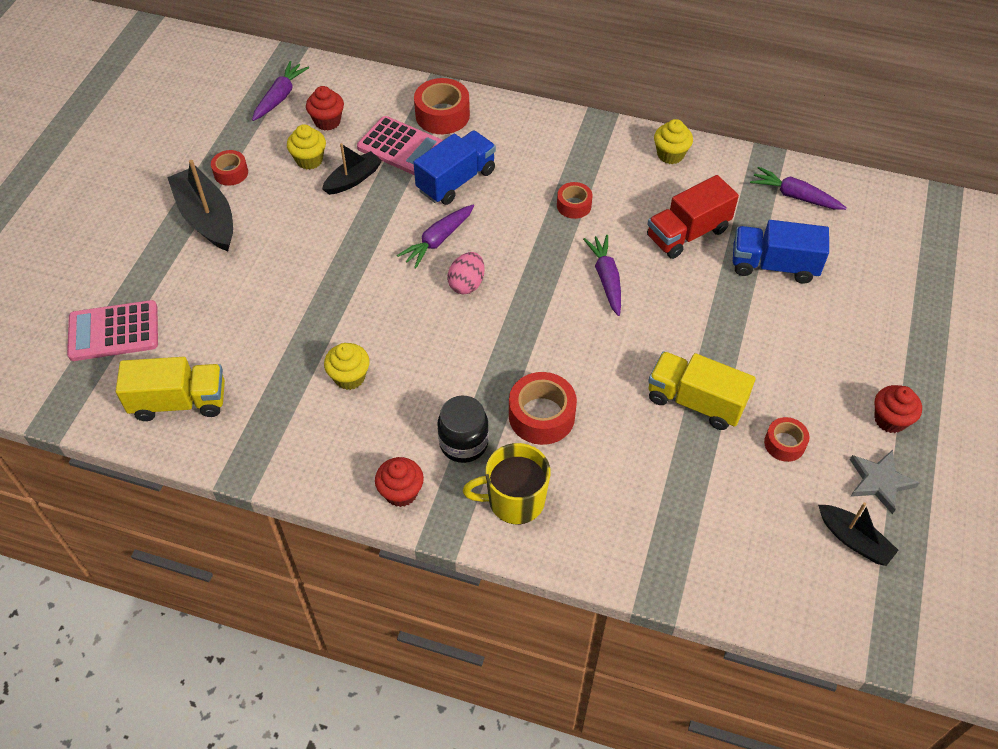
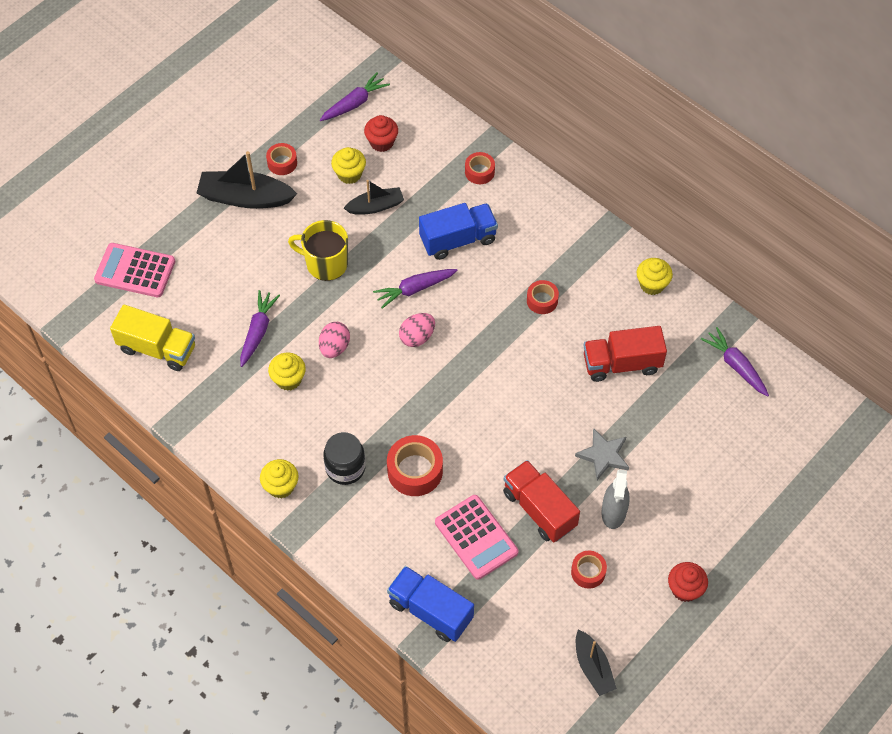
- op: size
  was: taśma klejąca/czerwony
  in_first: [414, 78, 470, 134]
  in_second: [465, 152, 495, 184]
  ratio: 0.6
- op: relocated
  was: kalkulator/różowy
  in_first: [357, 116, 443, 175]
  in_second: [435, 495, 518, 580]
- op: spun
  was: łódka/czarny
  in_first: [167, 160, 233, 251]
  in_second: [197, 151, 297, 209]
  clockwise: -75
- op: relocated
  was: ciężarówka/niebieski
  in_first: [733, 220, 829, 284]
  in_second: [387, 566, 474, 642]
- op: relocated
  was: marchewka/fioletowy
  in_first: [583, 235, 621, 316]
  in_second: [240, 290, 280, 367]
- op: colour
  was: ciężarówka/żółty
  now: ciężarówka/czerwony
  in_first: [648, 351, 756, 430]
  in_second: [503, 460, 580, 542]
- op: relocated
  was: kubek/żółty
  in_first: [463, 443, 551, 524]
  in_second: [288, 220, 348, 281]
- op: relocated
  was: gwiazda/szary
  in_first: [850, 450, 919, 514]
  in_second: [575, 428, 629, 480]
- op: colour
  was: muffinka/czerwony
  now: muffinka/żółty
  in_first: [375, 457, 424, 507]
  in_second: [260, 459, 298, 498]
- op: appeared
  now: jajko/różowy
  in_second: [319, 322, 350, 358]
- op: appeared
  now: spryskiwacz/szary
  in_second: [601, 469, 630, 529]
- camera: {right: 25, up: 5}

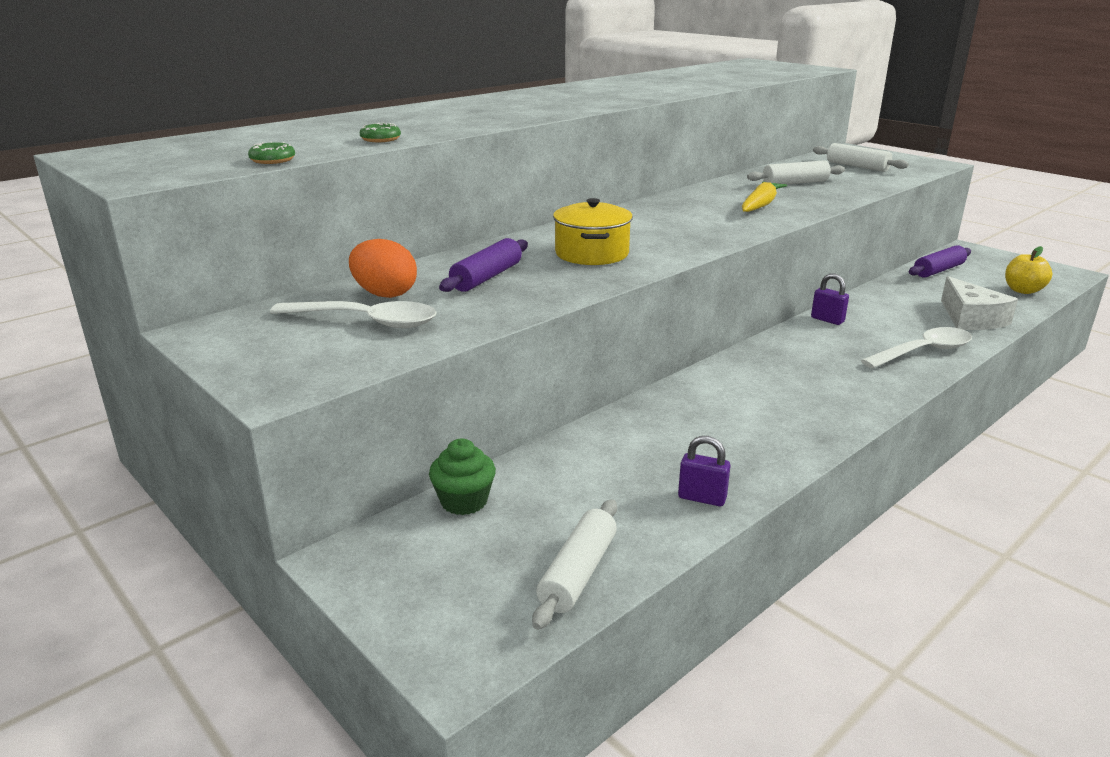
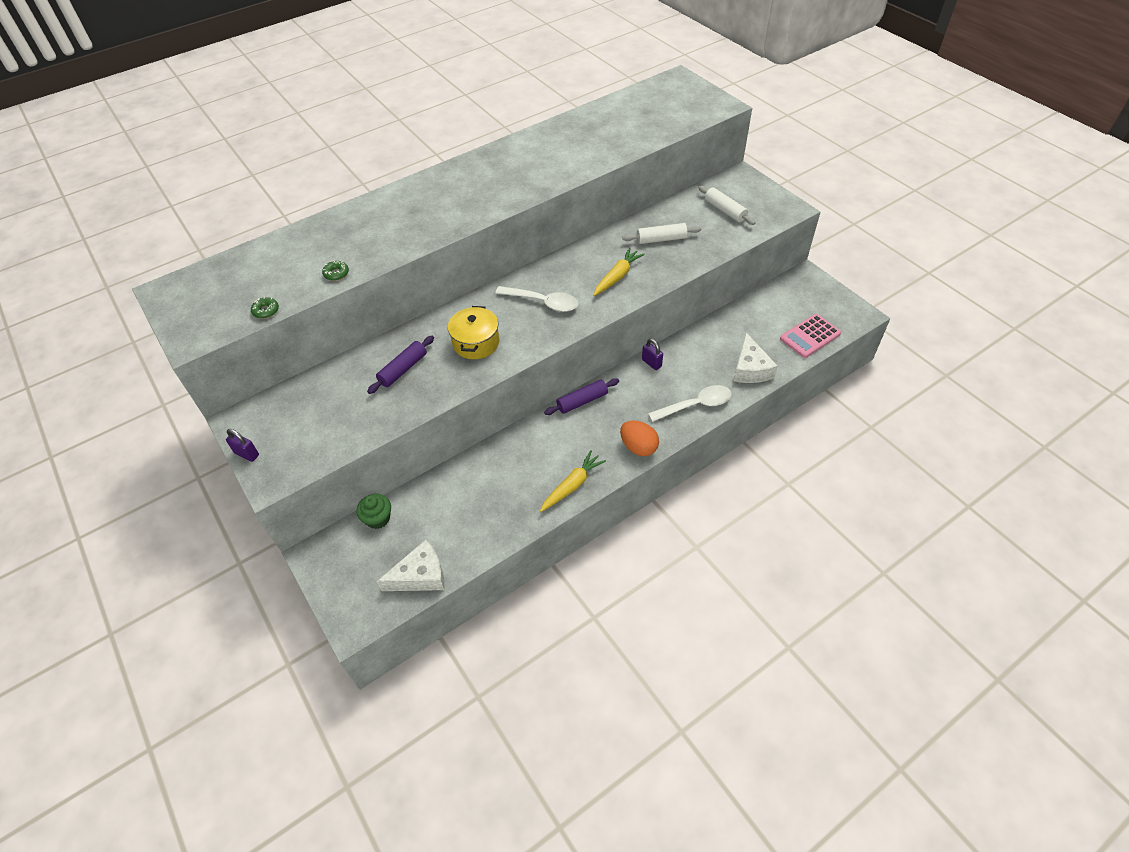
- op: relocated
  was: jajko/pomarańczowy
  in_first: [349, 239, 417, 298]
  in_second: [620, 421, 659, 456]
- op: relocated
  was: wałek do ciasta/fioletowy
  in_first: [909, 245, 971, 278]
  in_second: [544, 378, 619, 415]
- op: exchanged
  was: jabłko/żółty
  now: kalkulator/różowy
  in_first: [1005, 246, 1052, 294]
  in_second: [780, 314, 841, 358]
- op: relocated
  was: łyżka/biały
  in_first: [270, 301, 437, 328]
  in_second: [495, 286, 578, 312]
- op: relocated
  was: kłódka/fioletowy
  in_first: [678, 436, 730, 506]
  in_second: [226, 429, 259, 462]
- op: exchanged
  was: wałek do ciasta/biały
  now: ser/biały
  in_first: [532, 499, 617, 630]
  in_second: [377, 539, 444, 591]
- op: appeared
  now: marchewka/żółty
  in_second: [540, 451, 606, 512]
- camera: {right: 10, up: 25}

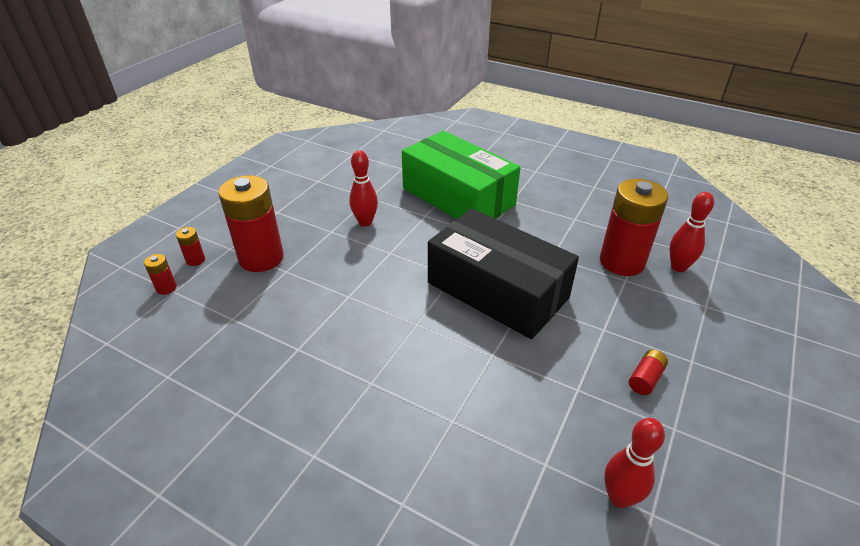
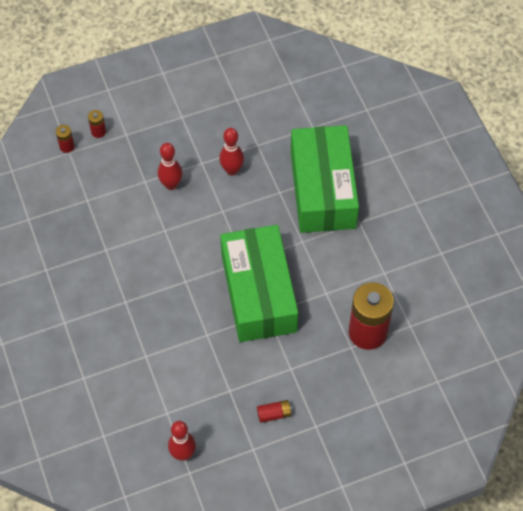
- op: missing
  was: bateria/czerwony
  in_first: [218, 175, 284, 272]
- op: relocated
  was: kręgiel/czerwony
  in_first: [669, 192, 714, 272]
  in_second: [158, 143, 183, 190]
- op: colour
  was: pudełko/czarny
  now: pudełko/zielony
  in_first: [428, 208, 579, 339]
  in_second: [220, 225, 298, 342]
- camera: {right: 40, up: 20}

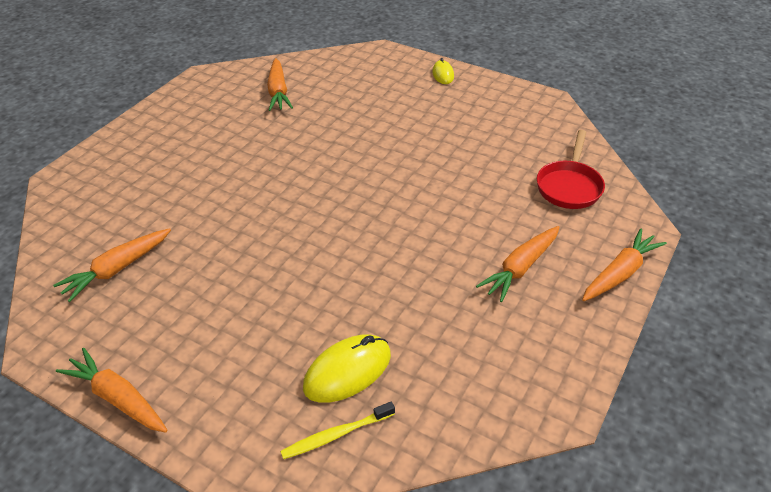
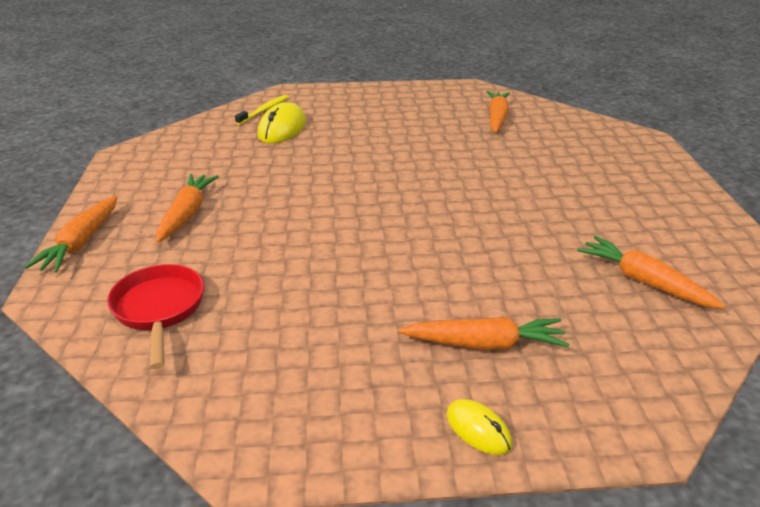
- op: relocated
  was: marchewka/pomarańczowy
  in_first: [56, 348, 168, 433]
  in_second: [398, 317, 570, 350]
- camera: {right: 145, up: -10}

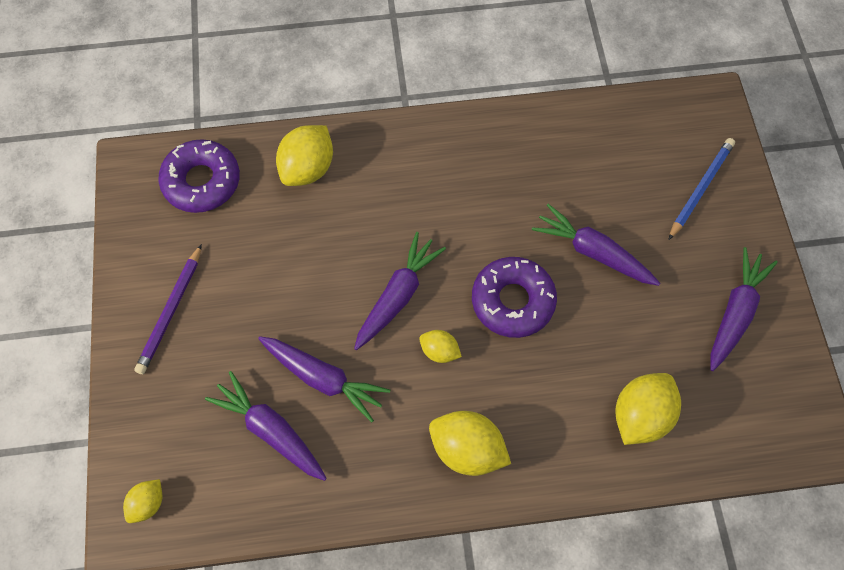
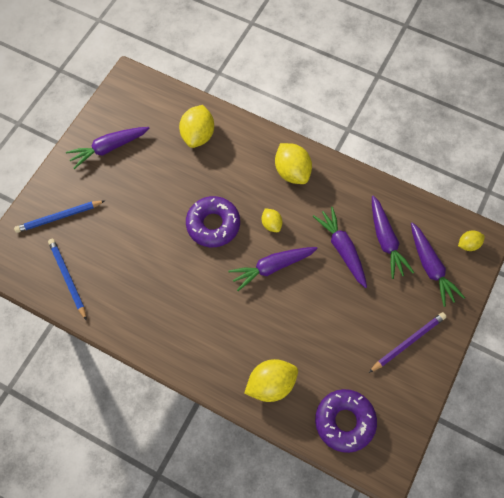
- op: relocated
  was: marchewka/fioletowy
  in_first: [532, 204, 660, 286]
  in_second: [411, 222, 465, 307]
- op: spun
  was: cytryna/żółty
  in_first: [615, 373, 681, 445]
  in_second: [179, 105, 214, 148]
  clockwise: -60
- op: appeared
  now: ołówek/niebieski
  in_second: [48, 239, 87, 321]
- camera: {right: -145, up: 0}

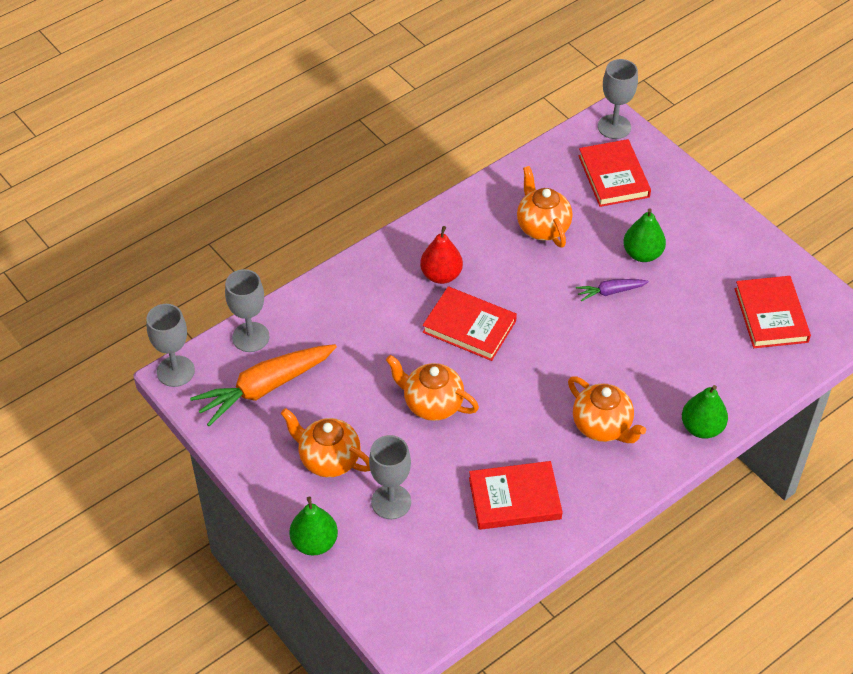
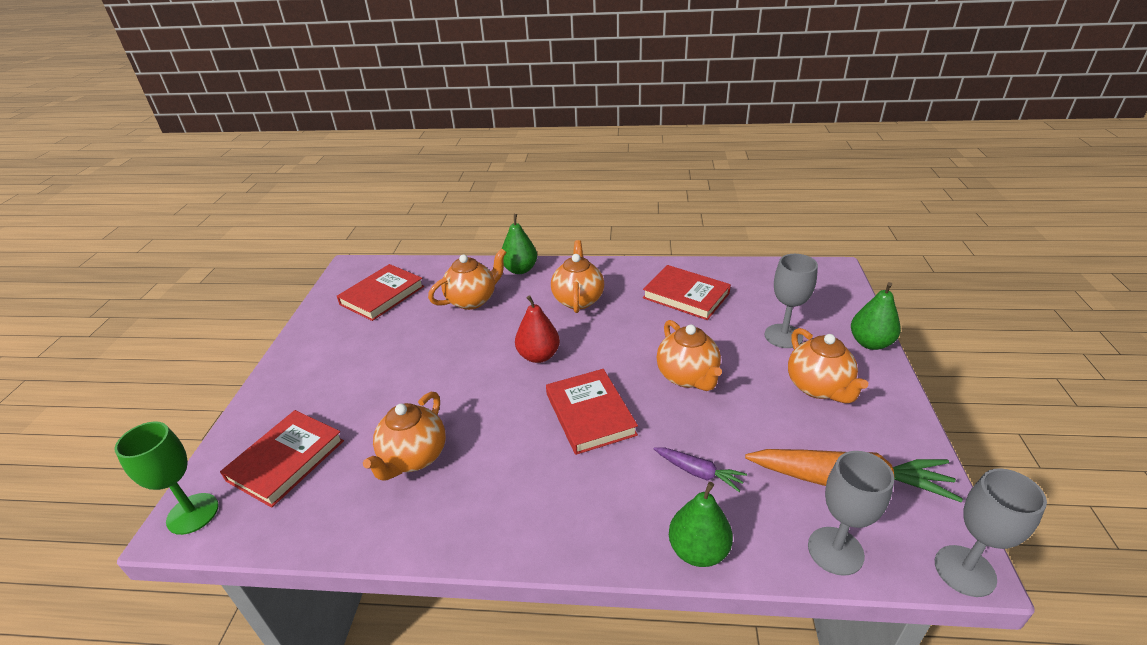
- op: colour
  was: kielich/szary
  now: kielich/zielony
  in_first: [598, 59, 638, 139]
  in_second: [114, 421, 219, 535]
- op: relocated
  was: gruszka/zielony
  in_first: [623, 208, 666, 262]
  in_second: [669, 482, 733, 567]
- op: relocated
  was: gruszka/czerwony
  in_first: [420, 226, 463, 284]
  in_second: [515, 295, 560, 363]
- op: relocated
  was: marchewka/fioletowy
  in_first: [576, 279, 649, 301]
  in_second: [654, 447, 747, 492]
- op: appeared
  now: imbryk/pomarańczowy
  in_second: [428, 248, 506, 310]
- camera: {right: -135, up: -15}

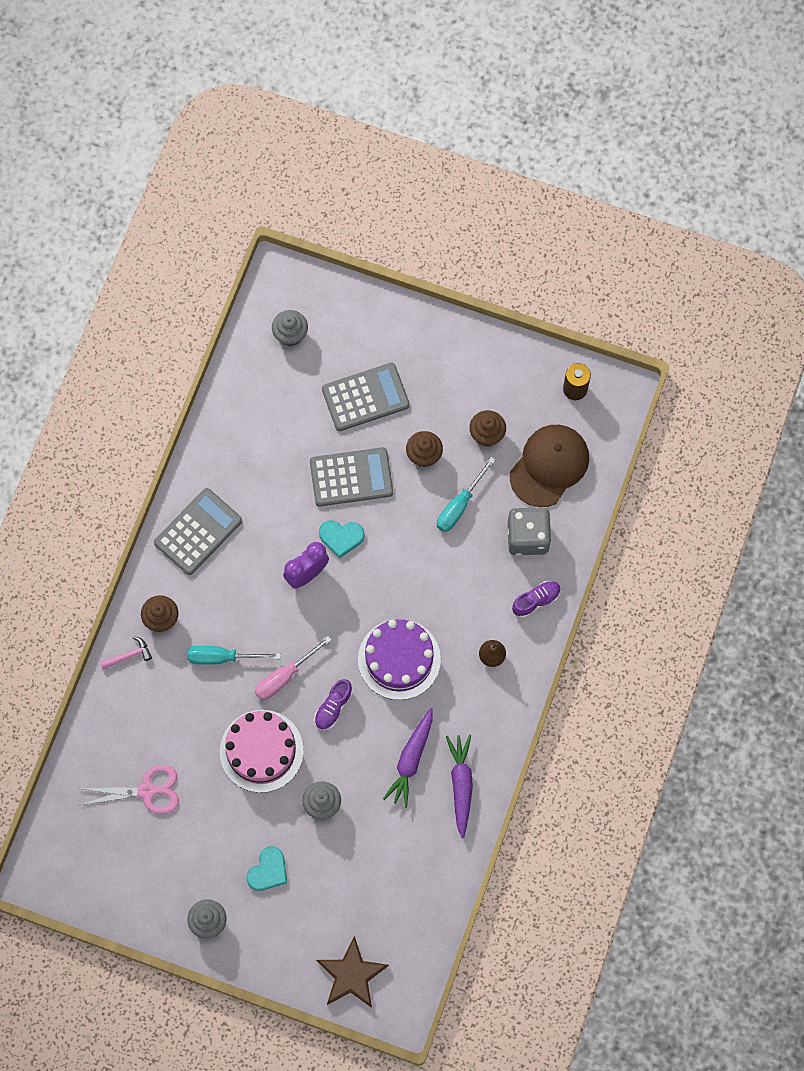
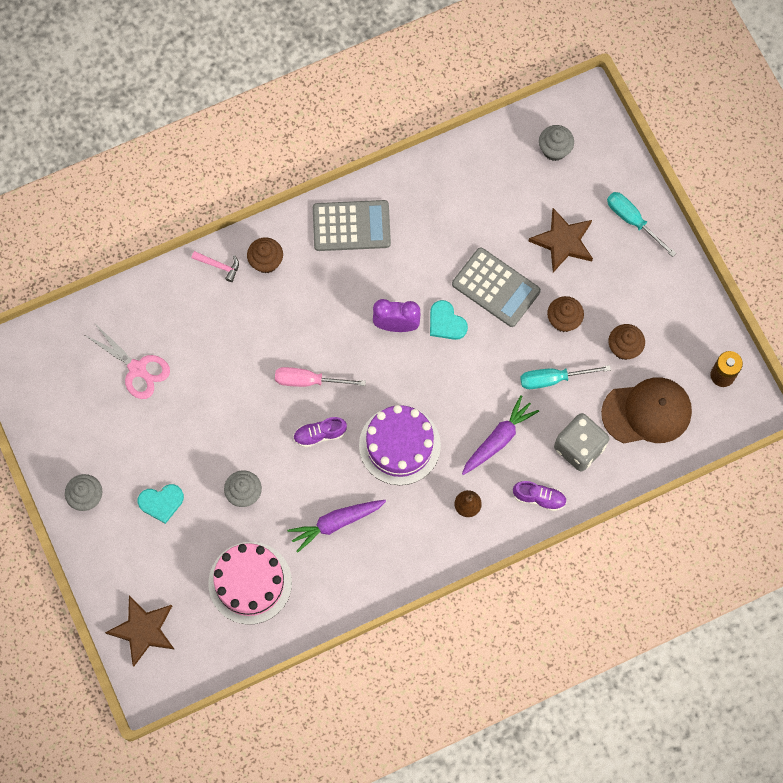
- op: exchanged
  was: kalkulator/szary
  now: gwiazda/brązowy
  in_first: [322, 363, 410, 431]
  in_second: [529, 208, 593, 272]
- op: relocated
  was: śrubokręt/turkusowy
  in_first: [187, 646, 281, 665]
  in_second: [607, 192, 676, 257]
- op: relocated
  was: tort/różowy
  in_first: [220, 710, 304, 793]
  in_second: [208, 542, 292, 625]
- op: relocated
  was: marchewka/fioletowy
  in_first: [446, 735, 473, 839]
  in_second: [462, 395, 539, 475]
- camera: {right: 45, up: 0}

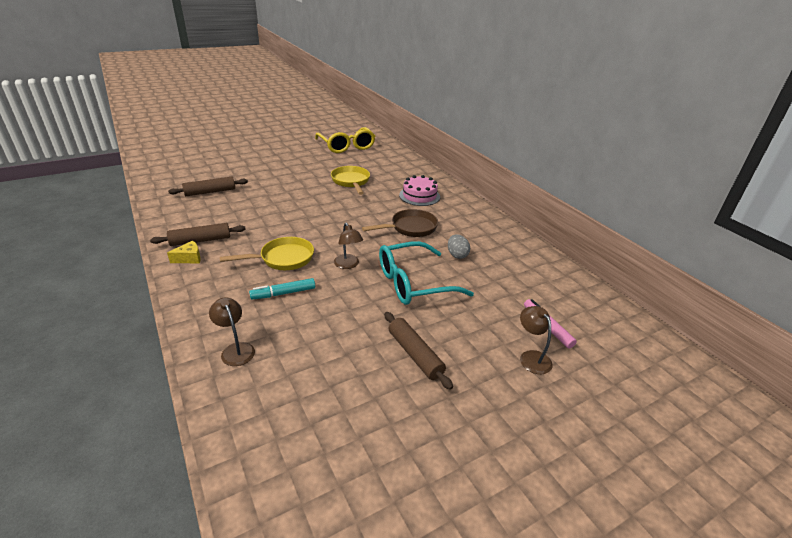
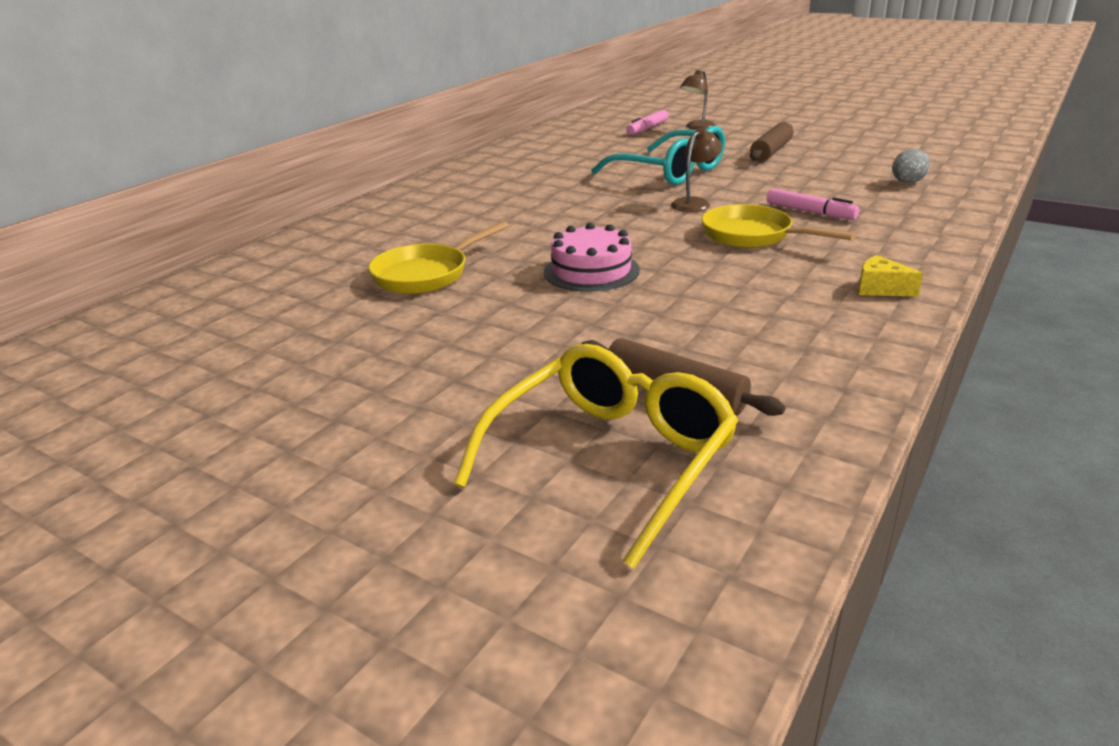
- op: relocated
  was: okulary/żółty
  in_first: [315, 127, 375, 153]
  in_second: [454, 344, 738, 569]
- op: relocated
  was: tort/różowy
  in_first: [399, 175, 440, 206]
  in_second: [544, 223, 640, 292]
- op: missing
  was: patelnia/brązowy
  in_first: [362, 209, 438, 237]
- op: missing
  was: wałek do ciasta/brązowy
  in_first: [150, 223, 246, 246]
- op: relocated
  was: jajko/szary
  in_first: [448, 234, 470, 259]
  in_second: [892, 149, 930, 183]
- op: colour
  was: flamaster/turkusowy
  now: flamaster/różowy
  in_first: [249, 278, 315, 300]
  in_second: [767, 188, 859, 220]
- op: missing
  was: lampka/brązowy
  in_first: [209, 297, 255, 366]
- camera: {right: -115, up: -5}

